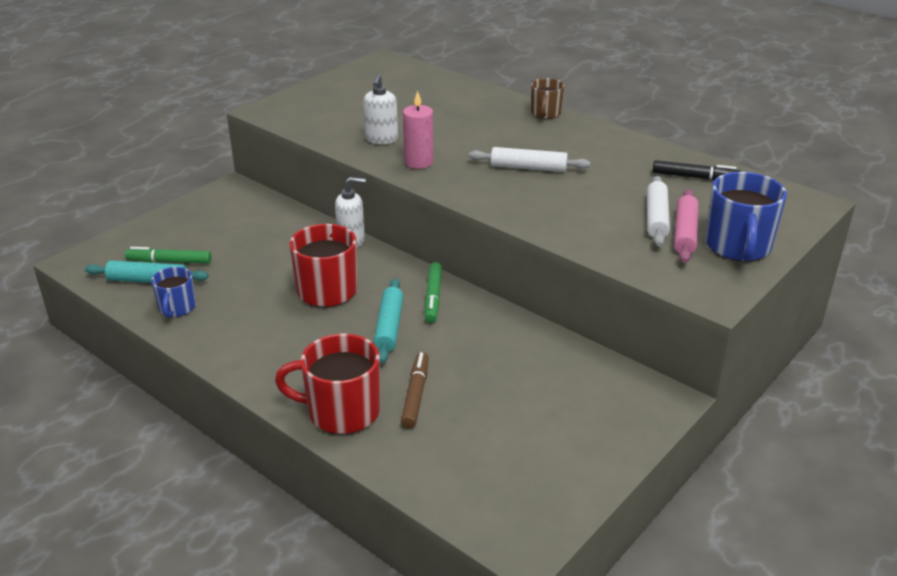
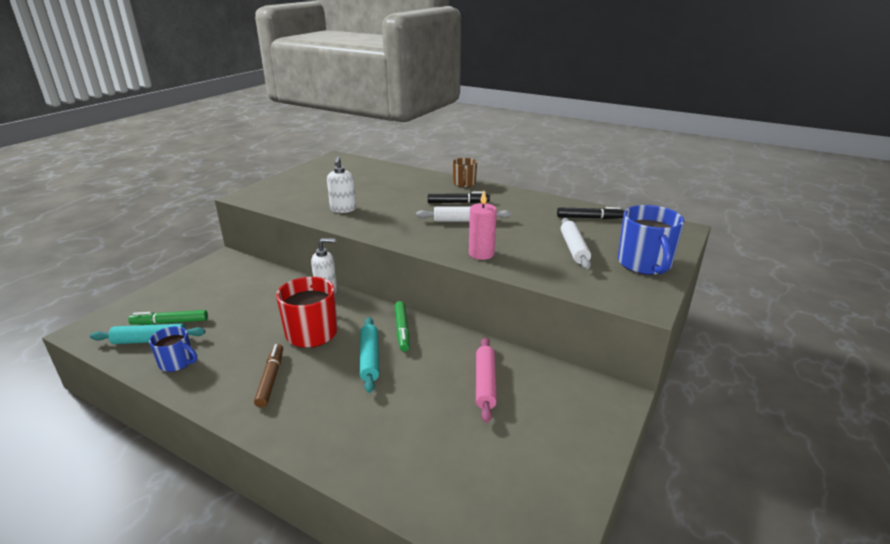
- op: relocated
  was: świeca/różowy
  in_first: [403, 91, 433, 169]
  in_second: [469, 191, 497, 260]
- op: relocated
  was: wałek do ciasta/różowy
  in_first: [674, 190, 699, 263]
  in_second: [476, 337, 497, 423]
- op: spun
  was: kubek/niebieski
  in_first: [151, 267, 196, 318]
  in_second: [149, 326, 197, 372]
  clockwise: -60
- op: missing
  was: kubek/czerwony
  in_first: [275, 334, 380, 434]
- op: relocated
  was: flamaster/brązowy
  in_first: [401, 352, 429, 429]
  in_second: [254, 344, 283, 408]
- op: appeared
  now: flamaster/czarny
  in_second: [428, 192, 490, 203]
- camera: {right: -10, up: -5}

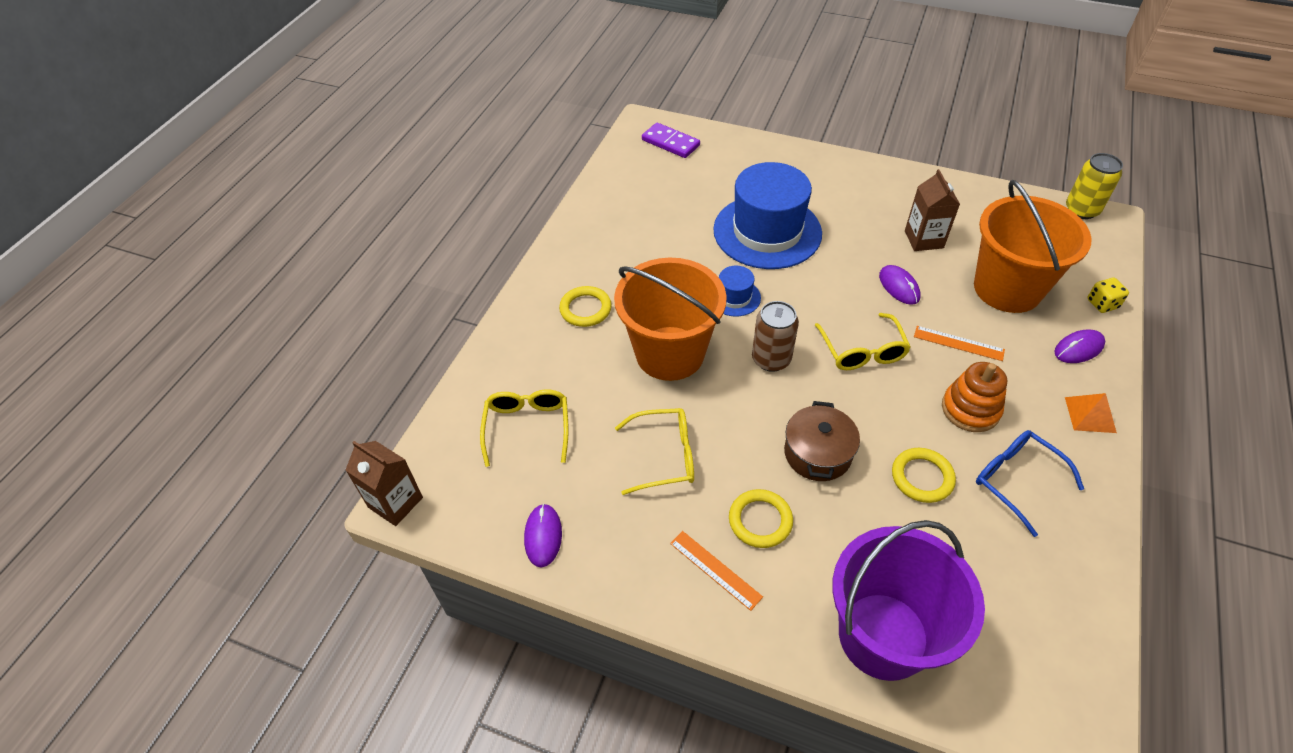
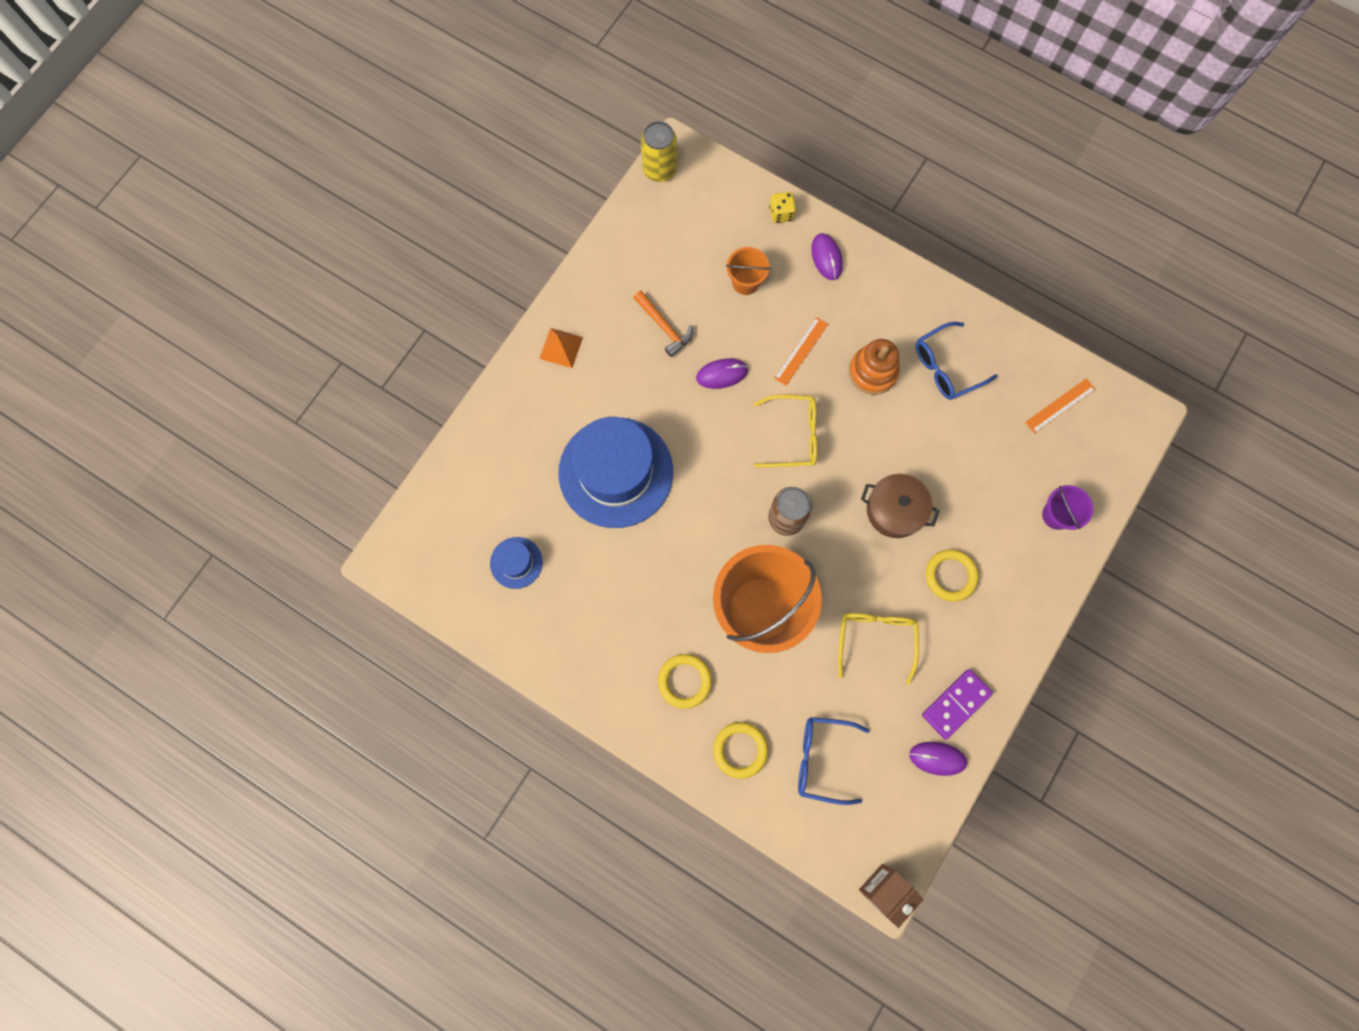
- op: relocated
  was: kostka domina/fioletowy
  in_first: [642, 123, 700, 158]
  in_second: [922, 669, 993, 739]
- op: exchanged
  was: karton mleka/brązowy
  now: młotek/pomarańczowy
  in_first: [905, 169, 960, 251]
  in_second: [633, 291, 693, 357]
- op: size
  was: wiadro/pomarańczowy
  in_first: [974, 180, 1092, 313]
  in_second: [726, 247, 770, 295]
  ratio: 0.45
- op: relocated
  was: kapelusz/niebieski
  in_first: [719, 265, 761, 317]
  in_second: [490, 537, 543, 589]
- op: colour
  was: okulary/żółty
  now: okulary/niebieski
  in_first: [480, 389, 569, 467]
  in_second: [798, 717, 870, 805]
- op: relocated
  was: piramida/pomarańczowy
  in_first: [1065, 393, 1117, 433]
  in_second: [539, 328, 583, 368]
- op: relocated
  was: pierścień/żółty
  in_first: [892, 448, 956, 503]
  in_second: [713, 722, 768, 779]
- op: size
  was: wiadro/fioletowy
  in_first: [832, 520, 985, 681]
  in_second: [1042, 485, 1093, 530]
  ratio: 0.45
- op: relocated
  was: linijka/pomarańczowy
  in_first: [670, 531, 763, 611]
  in_second: [1025, 378, 1096, 434]
- camera: {right: -80, up: 25}

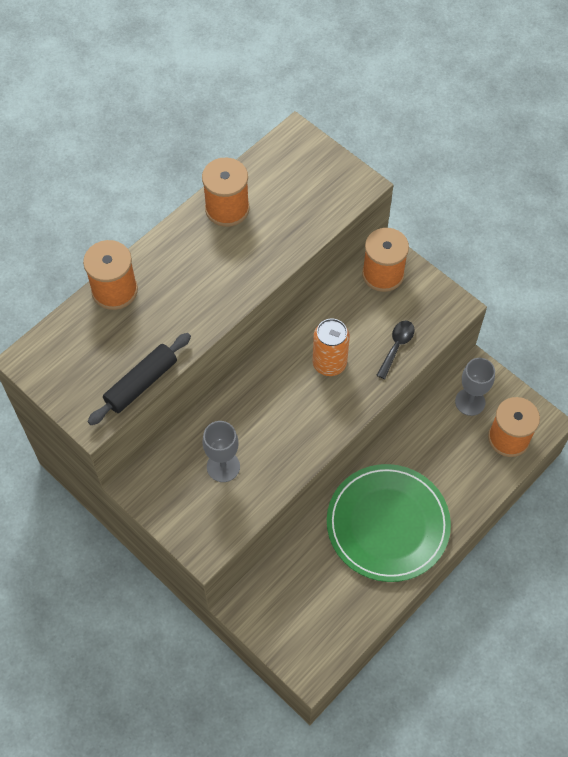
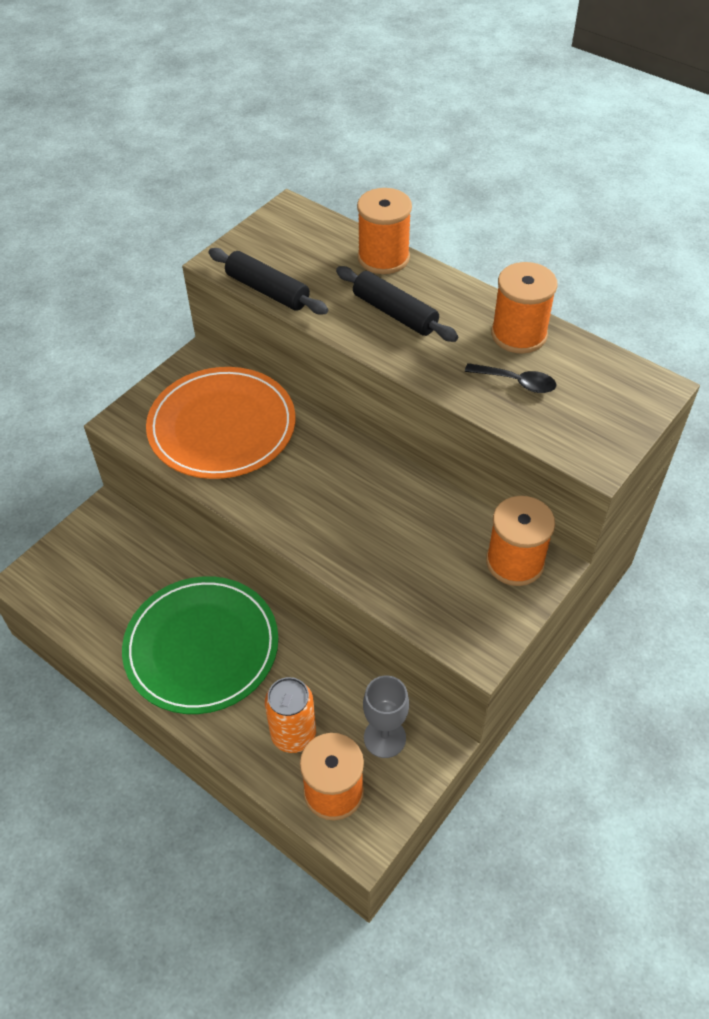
- op: relocated
  was: puszka/pomarańczowy
  in_first: [312, 318, 350, 376]
  in_second: [265, 677, 316, 753]
- op: relocated
  was: łyżka/czarny
  in_first: [376, 321, 415, 379]
  in_second: [465, 363, 556, 393]
- op: exchanged
  was: kielich/szary
  now: talerz/pomarańczowy
  in_first: [202, 421, 240, 482]
  in_second: [146, 367, 295, 479]
- op: appeared
  now: wałek do ciasta/czarny
  in_second: [336, 266, 458, 342]
- camera: {right: 85, up: -10}

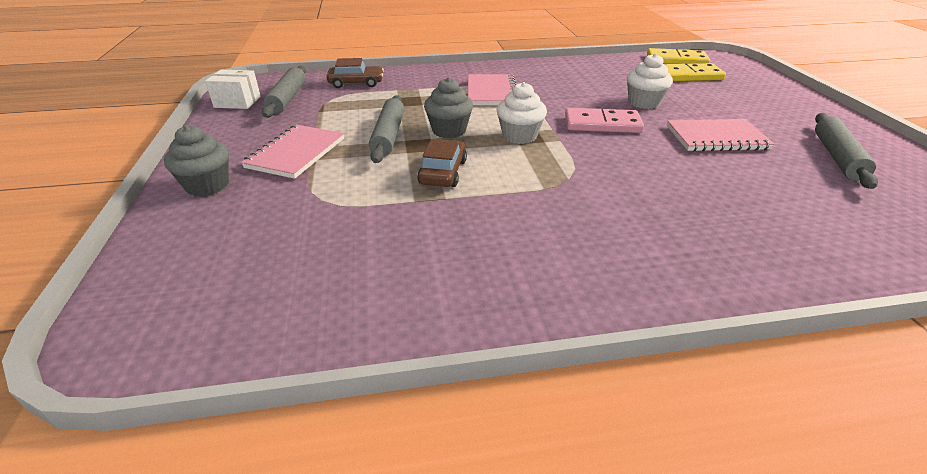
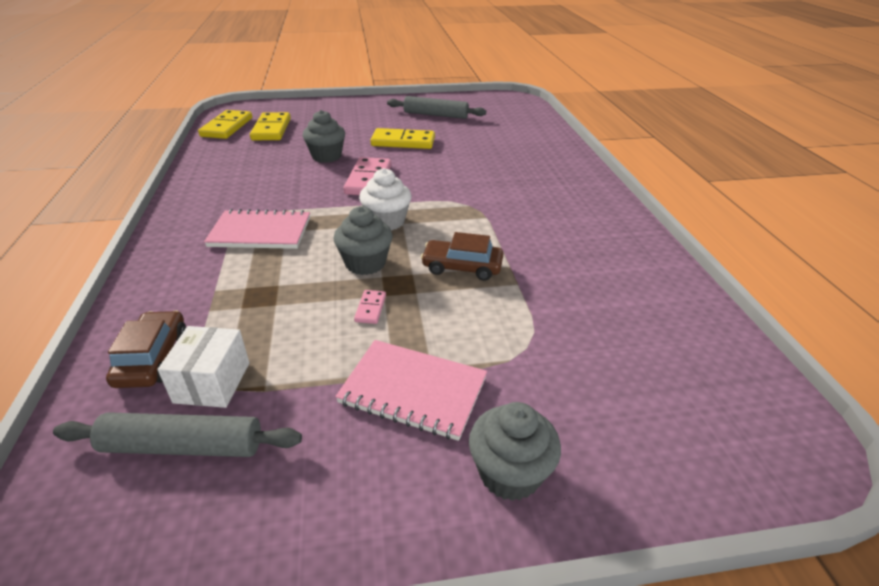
- op: colour
  was: muffinka/biały
  now: muffinka/szary
  in_first: [627, 53, 673, 109]
  in_second: [303, 110, 345, 163]
- op: relocated
  was: pudełko/biały
  in_first: [205, 70, 261, 109]
  in_second: [157, 326, 249, 408]
- op: exchanged
  was: wałek do ciasta/szary
  now: kostka domina/różowy
  in_first: [369, 95, 404, 163]
  in_second: [354, 290, 386, 324]
- op: exchanged
  was: zeszyt/różowy
  now: kostka domina/żółty
  in_first: [667, 119, 774, 152]
  in_second: [371, 128, 435, 149]
- camera: {right: -90, up: 0}

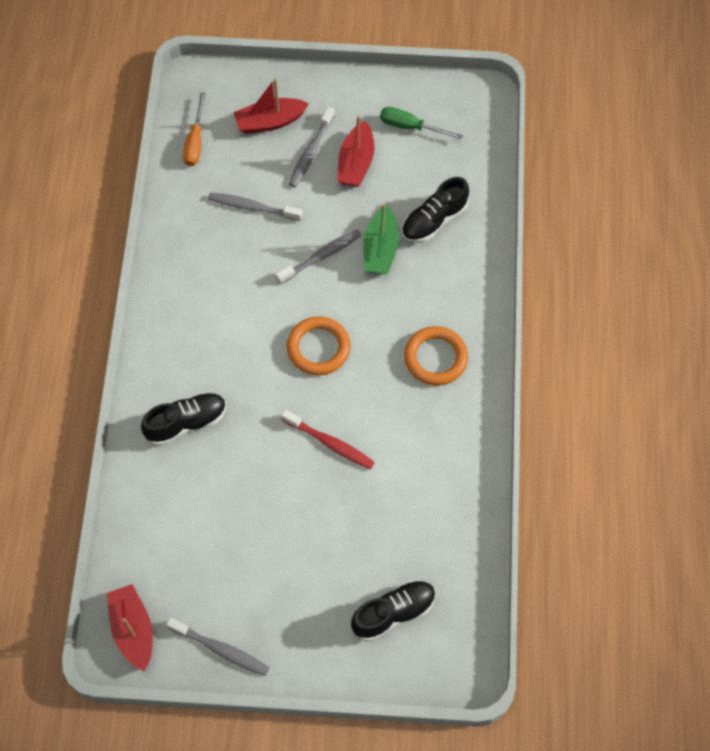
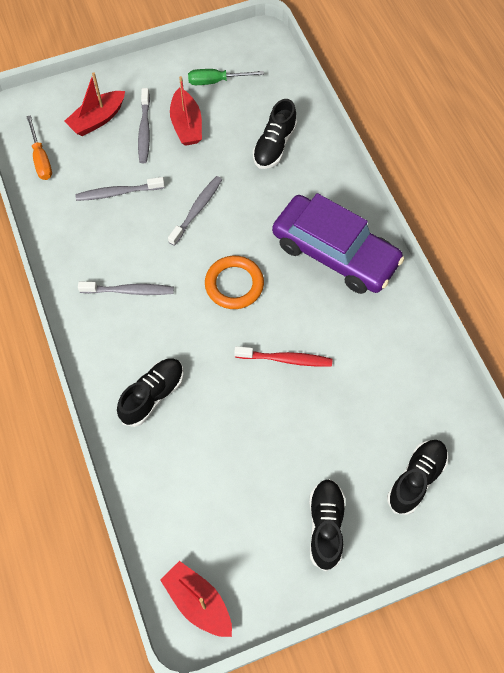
- op: missing
  was: łódka/zielony
  in_first: [363, 204, 399, 274]
- op: exchanged
  was: pierścień/pomarańczowy
  now: samochód/fioletowy
  in_first: [404, 326, 468, 385]
  in_second: [272, 193, 404, 294]
- op: relocated
  was: szczoteczka do zębów/szary
  in_first: [166, 618, 269, 676]
  in_second: [78, 282, 174, 295]
- op: appeared
  now: but/czarny
  in_second: [309, 479, 346, 572]
- camera: {right: -25, up: 0}

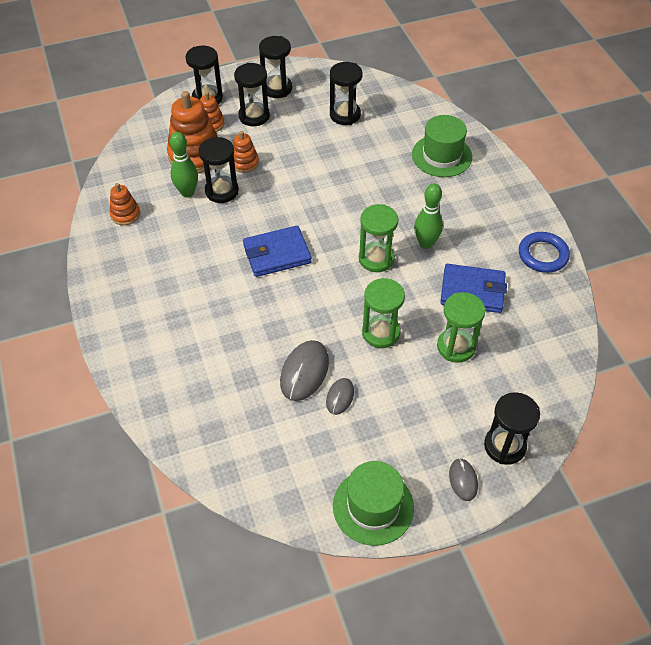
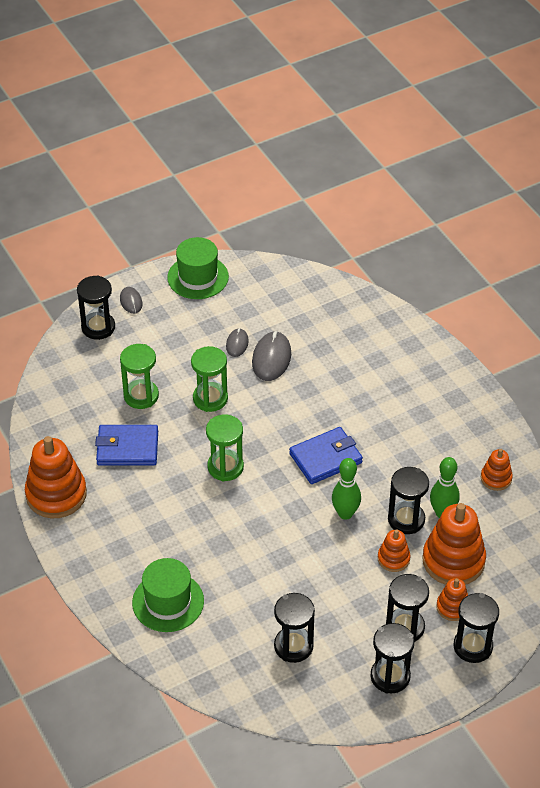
- op: relocated
  was: kręgiel/zielony
  in_first: [414, 184, 443, 249]
  in_second: [332, 458, 361, 520]
- op: exchanged
  was: pierścień/niebieski
  now: zabawka nakładanka/pomarańczowy
  in_first: [519, 232, 570, 273]
  in_second: [25, 436, 87, 518]
- camera: {right: 170, up: -5}

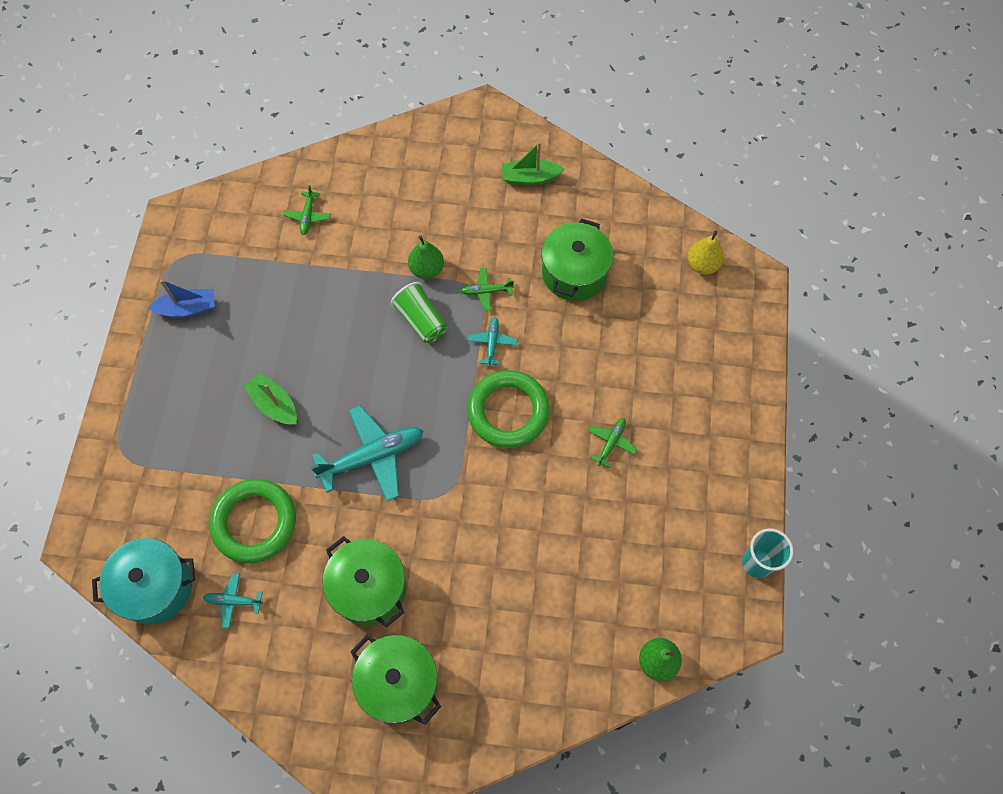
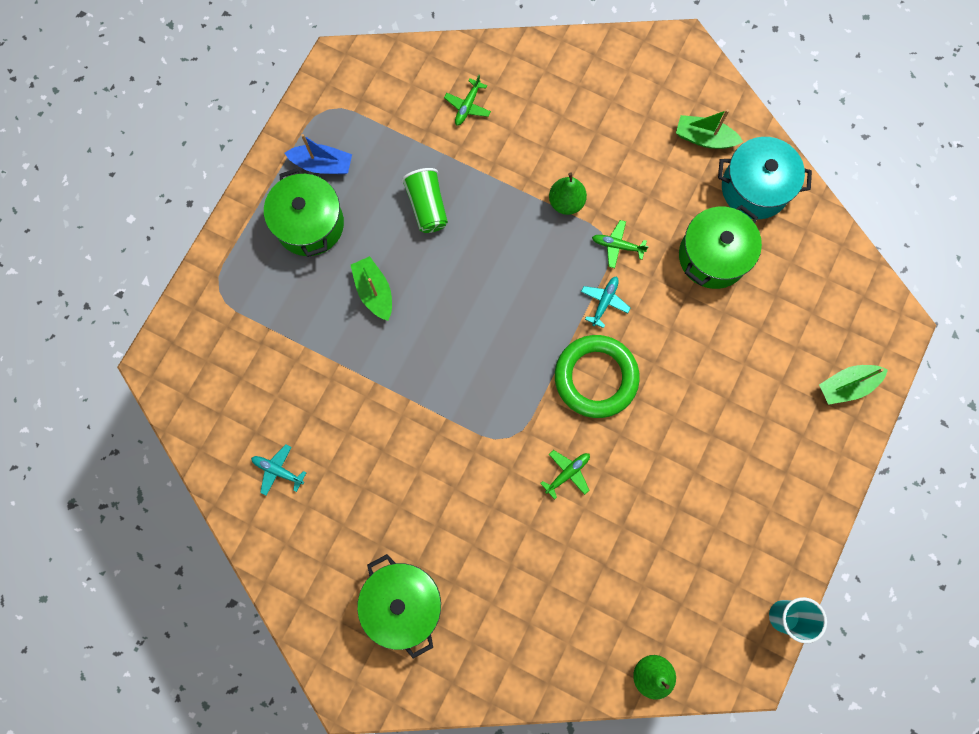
- op: missing
  was: gruszka/żółty
  in_first: [687, 230, 724, 275]
- op: relocated
  was: szklanka/zielony
  in_first: [391, 282, 447, 343]
  in_second: [401, 168, 448, 233]
- op: missing
  was: samolot/turkusowy
  in_first: [311, 405, 423, 501]
- op: relocated
  was: samolot/zielony
  in_first: [588, 418, 637, 468]
  in_second: [540, 450, 590, 500]
- op: missing
  was: pierścień/zielony
  in_first: [209, 479, 296, 563]
- op: relocated
  was: garnek/zielony
  in_first: [323, 536, 406, 627]
  in_second: [264, 168, 344, 257]
- op: relocated
  was: garnek/turkusowy
  in_first: [92, 538, 195, 625]
  in_second: [718, 137, 812, 219]
- op: appeared
  now: łódka/zielony
  in_second: [819, 365, 888, 405]
- camera: {right: 20, up: 10}

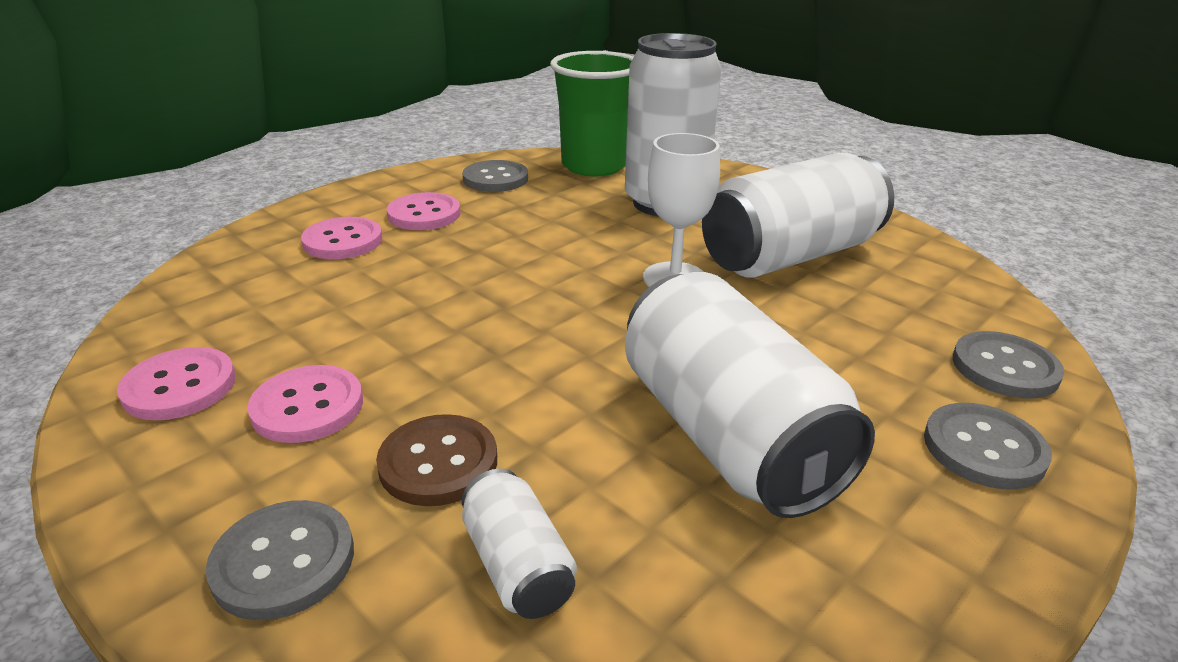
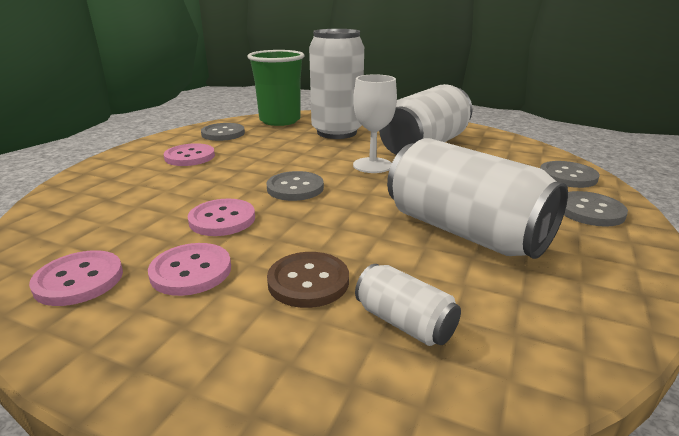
- op: relocated
  was: guzik/różowy
  in_first: [301, 217, 382, 259]
  in_second: [188, 199, 255, 236]
- op: relocated
  was: guzik/szary
  in_first: [206, 500, 354, 620]
  in_second: [266, 171, 324, 201]
- camera: {right: -20, up: -5}

